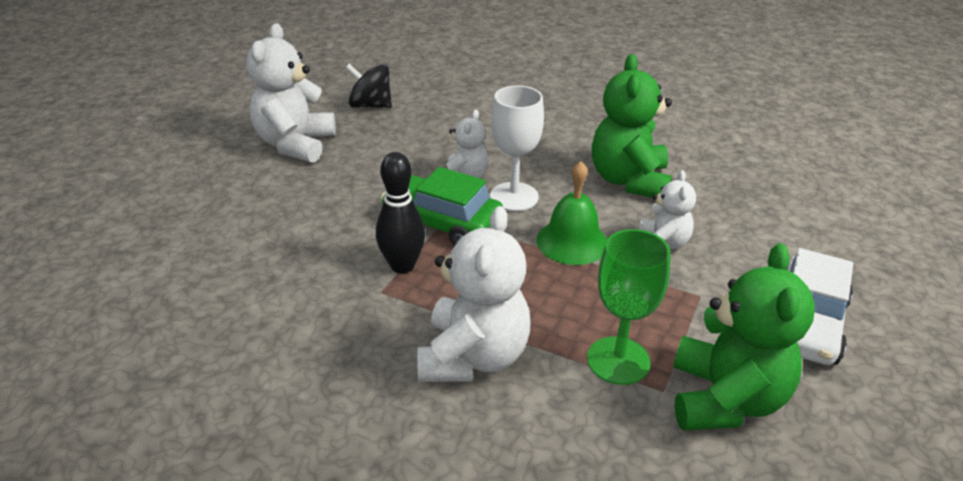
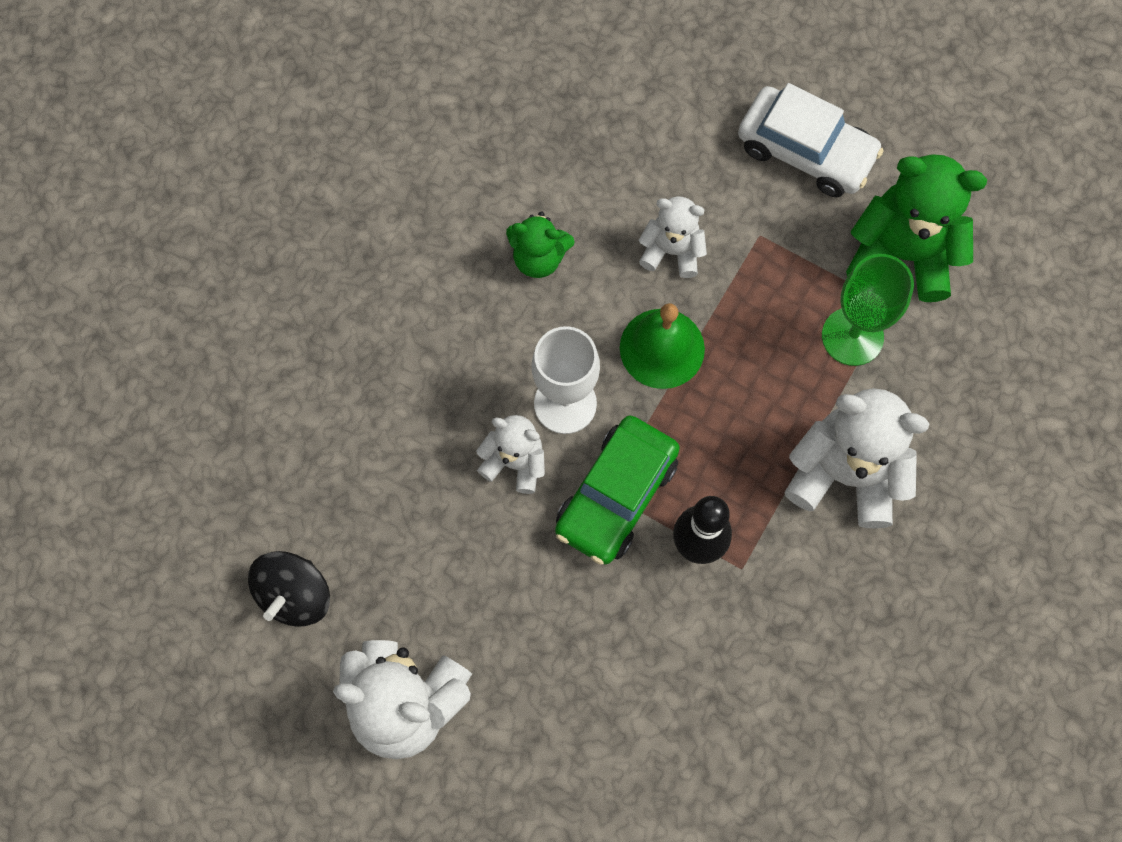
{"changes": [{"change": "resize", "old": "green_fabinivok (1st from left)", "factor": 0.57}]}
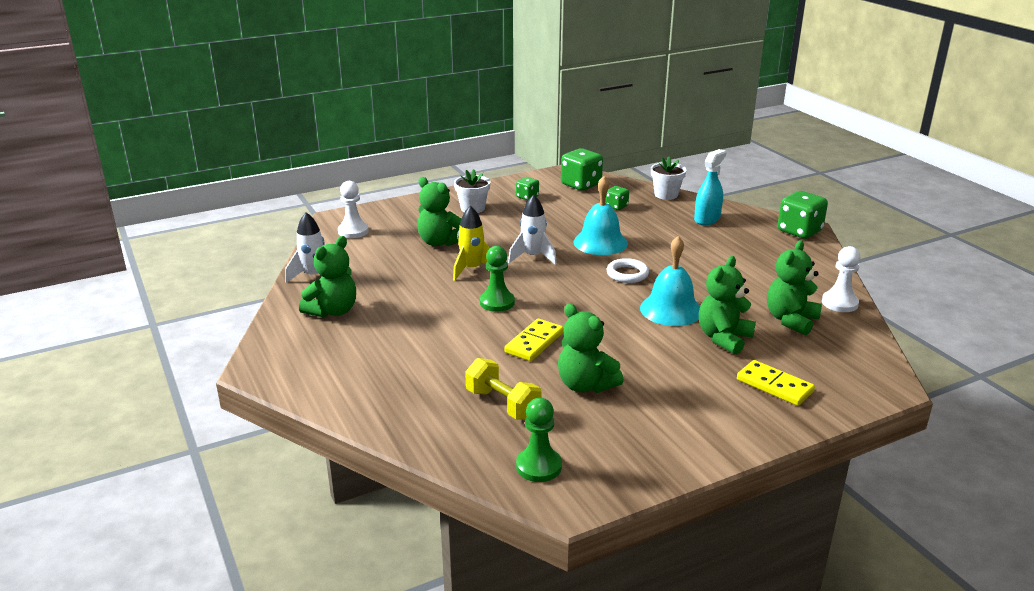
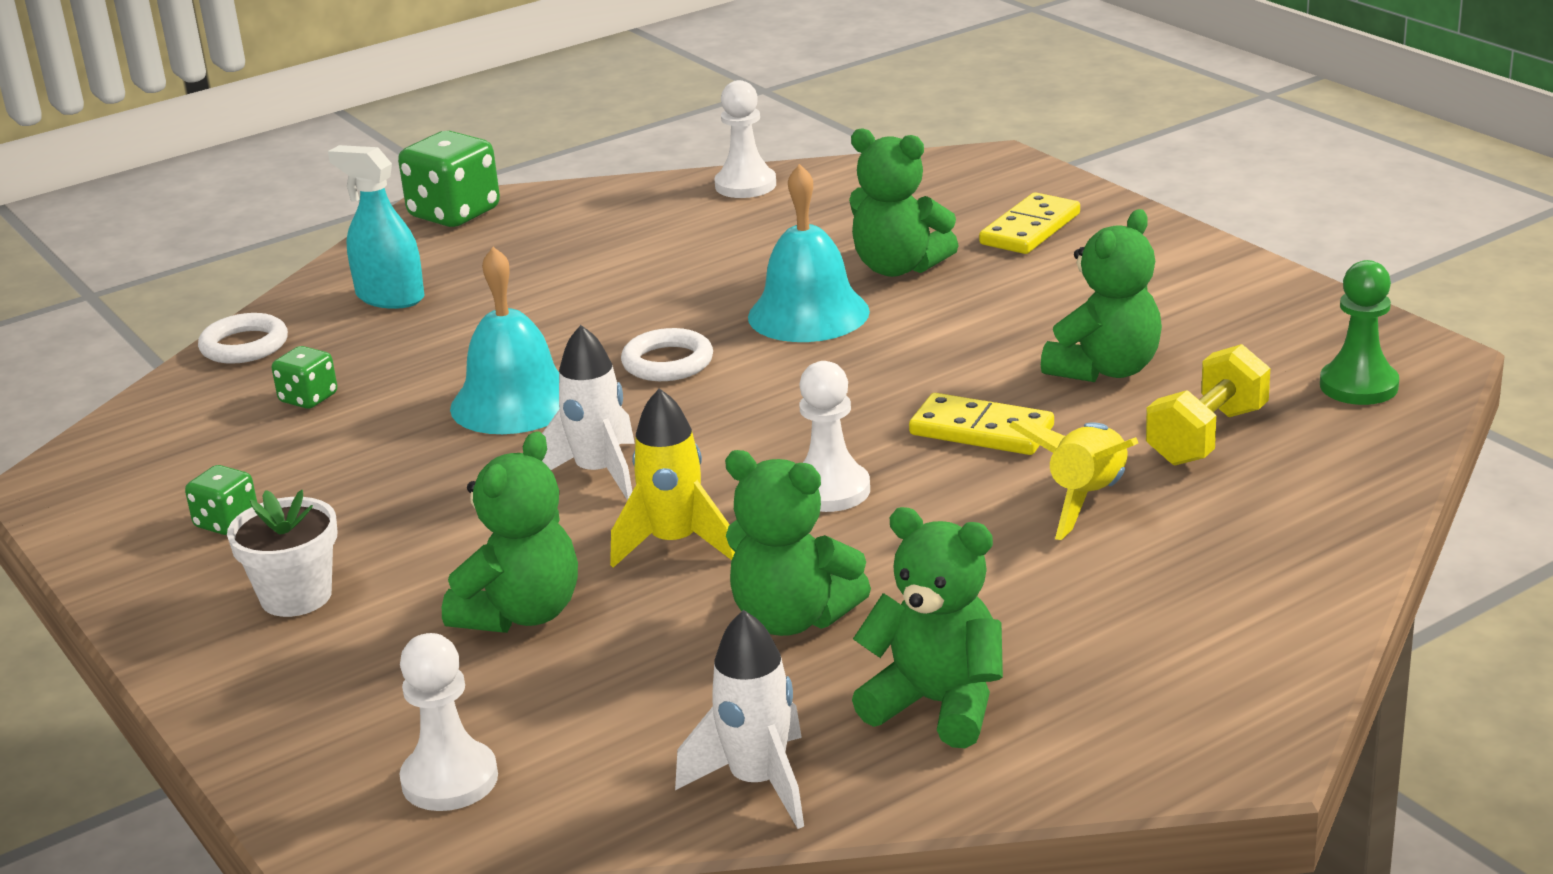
{"changes": [{"change": "recolor", "old": "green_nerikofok (1st from left)", "new": "white_nerikofok (3rd from left)"}, {"change": "delete", "old": "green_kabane (2nd from left)"}, {"change": "replace", "old": "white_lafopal (2nd from left)", "new": "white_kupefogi (1st from left)"}, {"change": "move", "old": "green_fabinivok (5th from left in the first image)", "new": "green_fabinivok (2nd from left)"}, {"change": "insert", "new": "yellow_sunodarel (2nd from left)"}]}
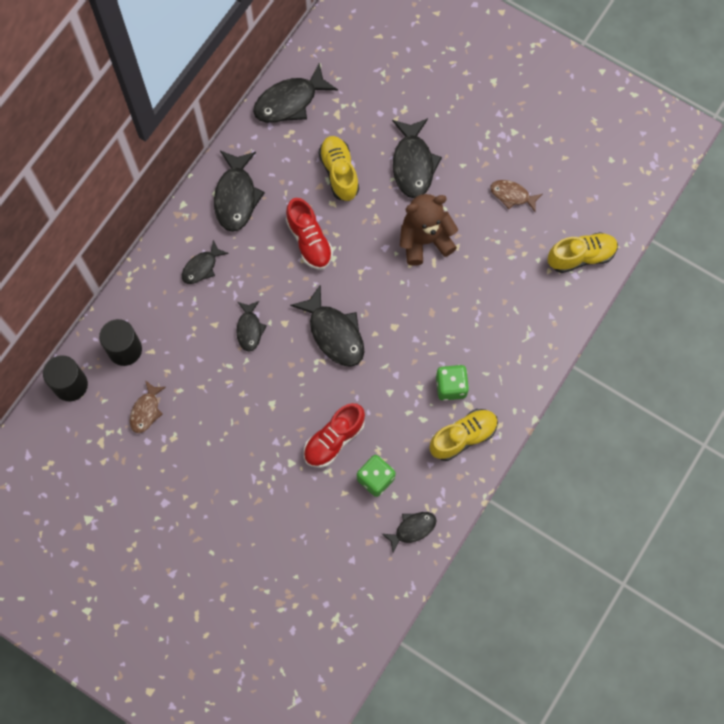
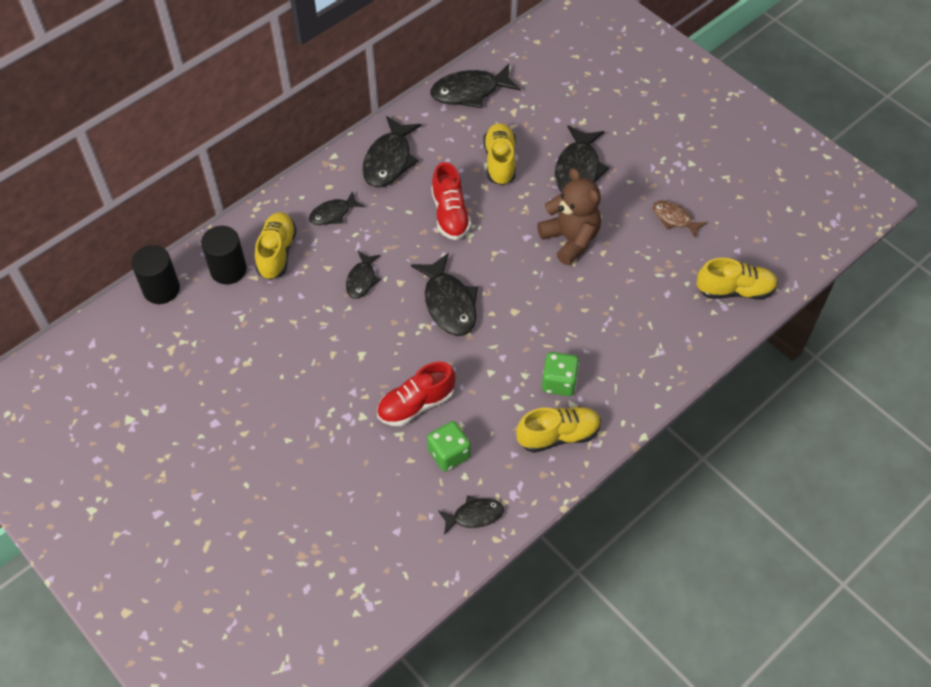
{"changes": [{"change": "delete", "old": "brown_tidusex (1st from left)"}, {"change": "rotate", "old": "brown_fabinivok", "degrees": 60}, {"change": "insert", "new": "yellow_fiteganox (1st from left)"}]}
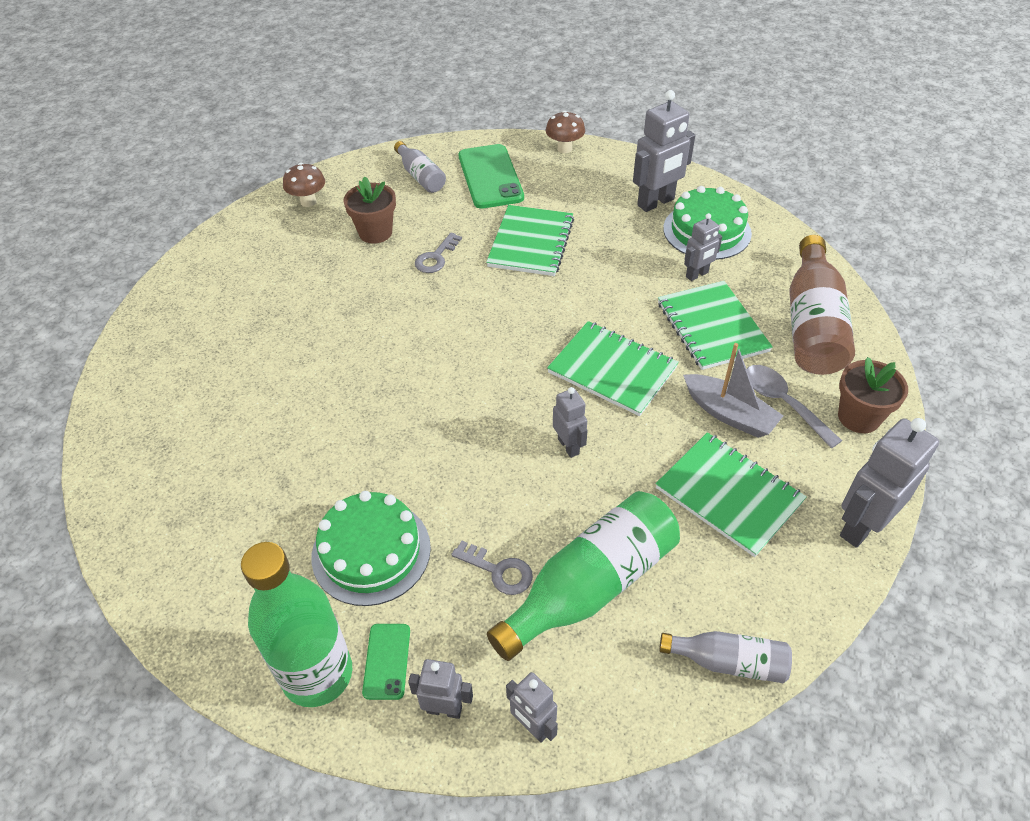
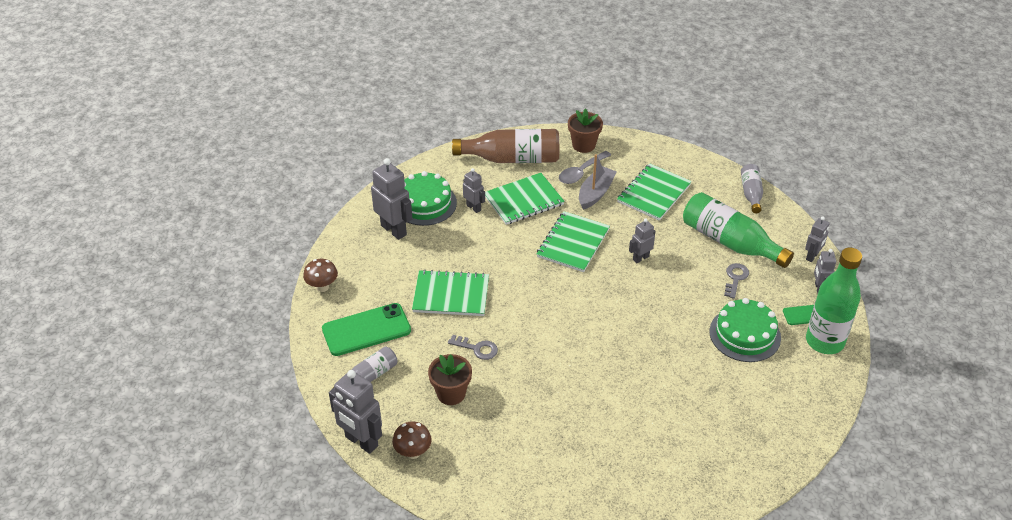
{"changes": [{"change": "move", "old": "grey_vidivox (6th from left in the first image)", "new": "grey_vidivox (1st from left)"}]}
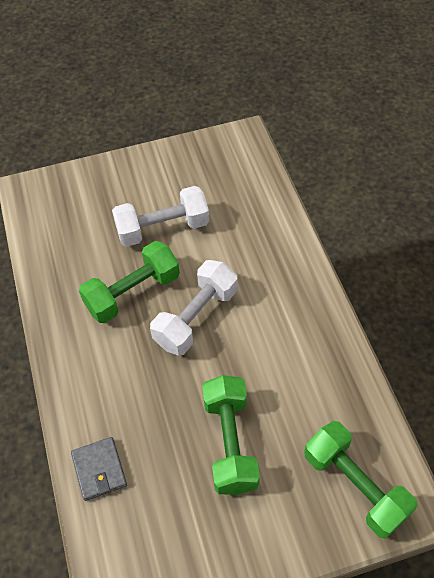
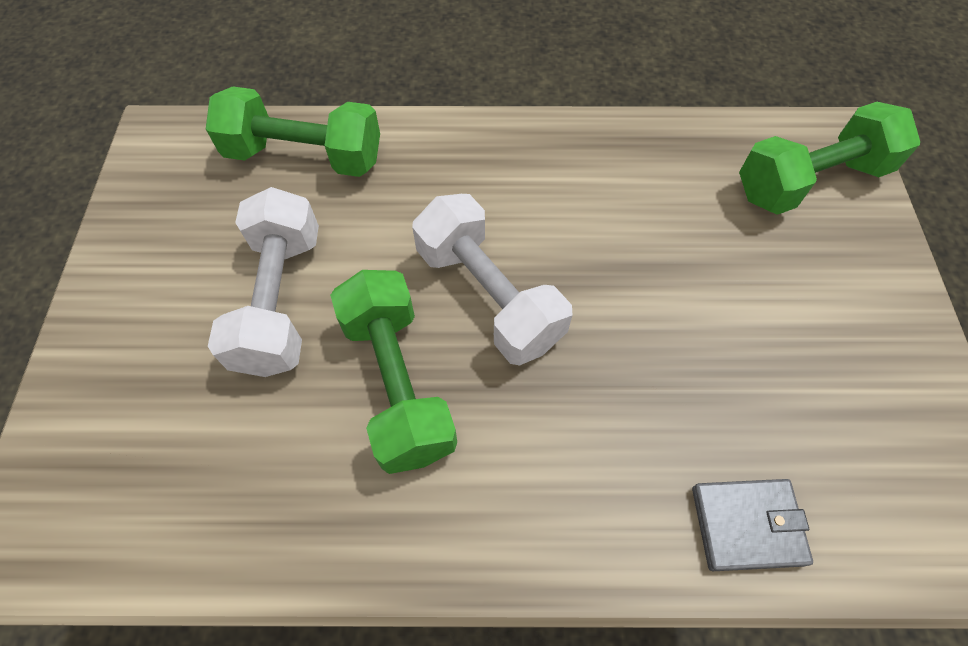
{"changes": [{"change": "move", "old": "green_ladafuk (2nd from left in the first image)", "new": "green_ladafuk (1st from left)"}]}
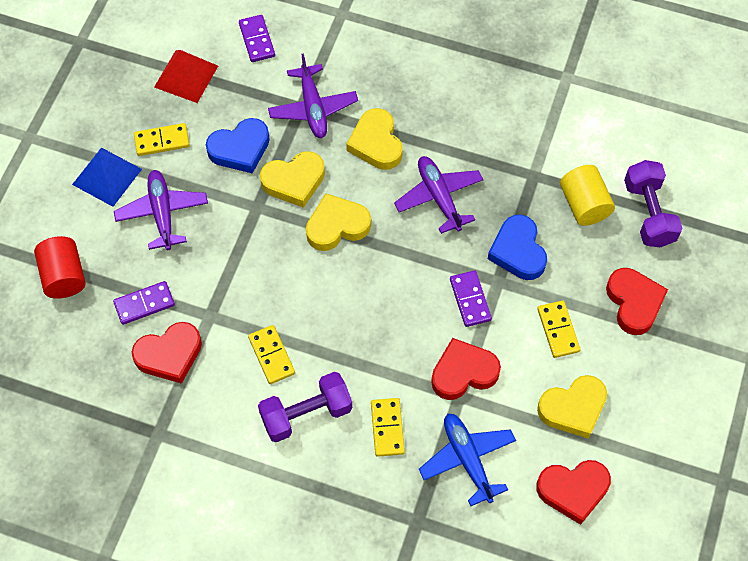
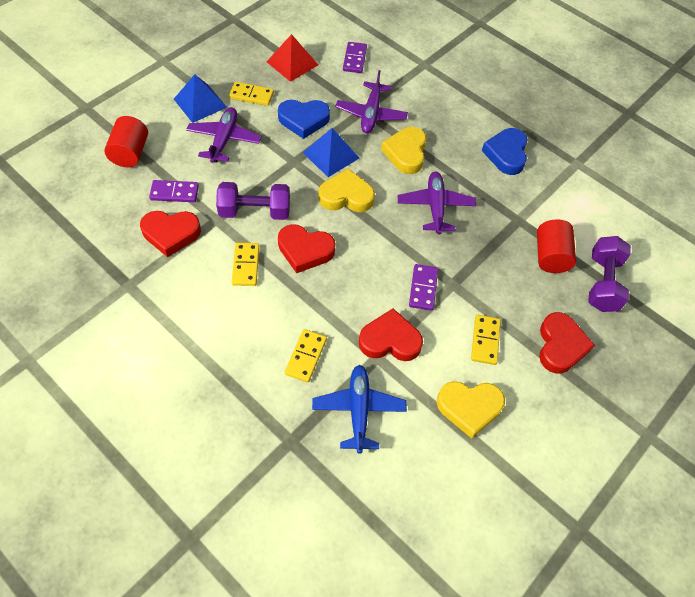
{"changes": [{"change": "move", "old": "purple_ladafuk (1st from left)"}, {"change": "replace", "old": "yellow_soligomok (1st from left)", "new": "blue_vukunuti (2nd from left)"}, {"change": "move", "old": "blue_soligomok (2nd from left)"}, {"change": "move", "old": "red_soligomok (3rd from left in the first image)", "new": "red_soligomok (2nd from left)"}, {"change": "recolor", "old": "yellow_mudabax", "new": "red_mudabax (2nd from left)"}]}
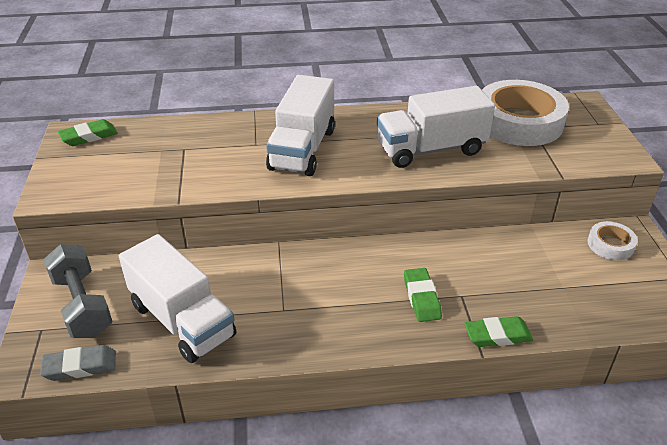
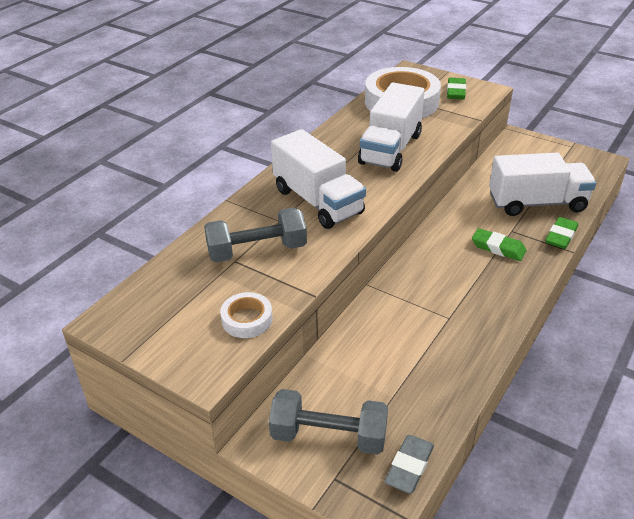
{"changes": [{"change": "move", "old": "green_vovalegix (1st from left)"}, {"change": "move", "old": "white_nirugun (1st from left in the first image)", "new": "white_nirugun (3rd from left)"}, {"change": "move", "old": "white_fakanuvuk (2nd from left in the first image)", "new": "white_fakanuvuk (1st from left)"}, {"change": "insert", "new": "grey_ladafuk (1st from left)"}]}
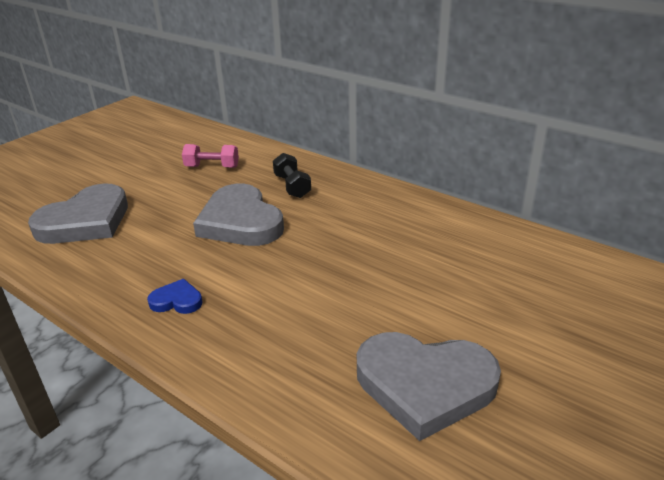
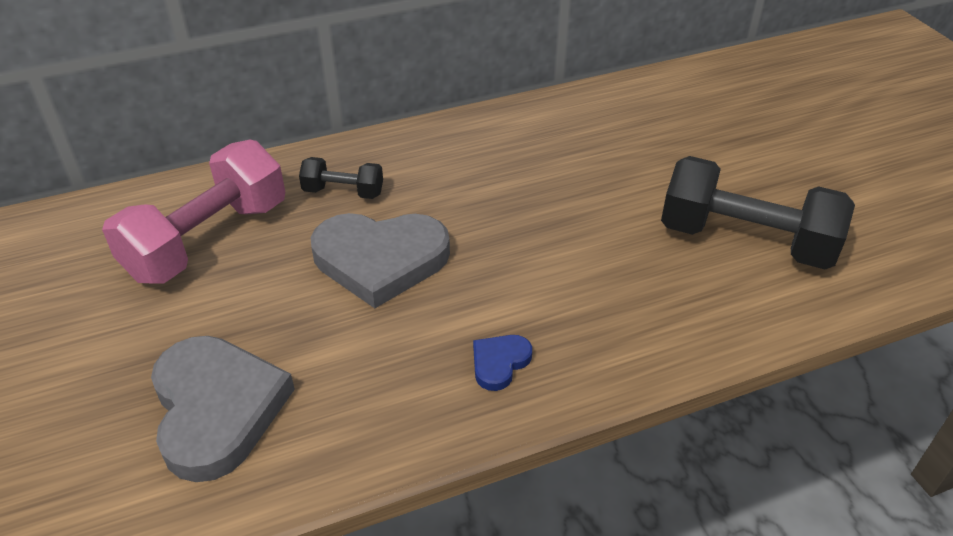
{"changes": [{"change": "resize", "old": "pink_ladafuk", "factor": 2.03}, {"change": "replace", "old": "grey_soligomok (3rd from left)", "new": "black_ladafuk (2nd from left)"}]}
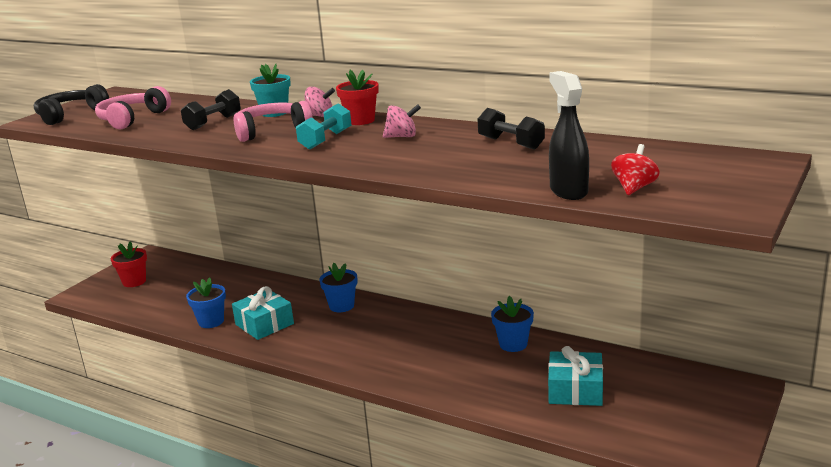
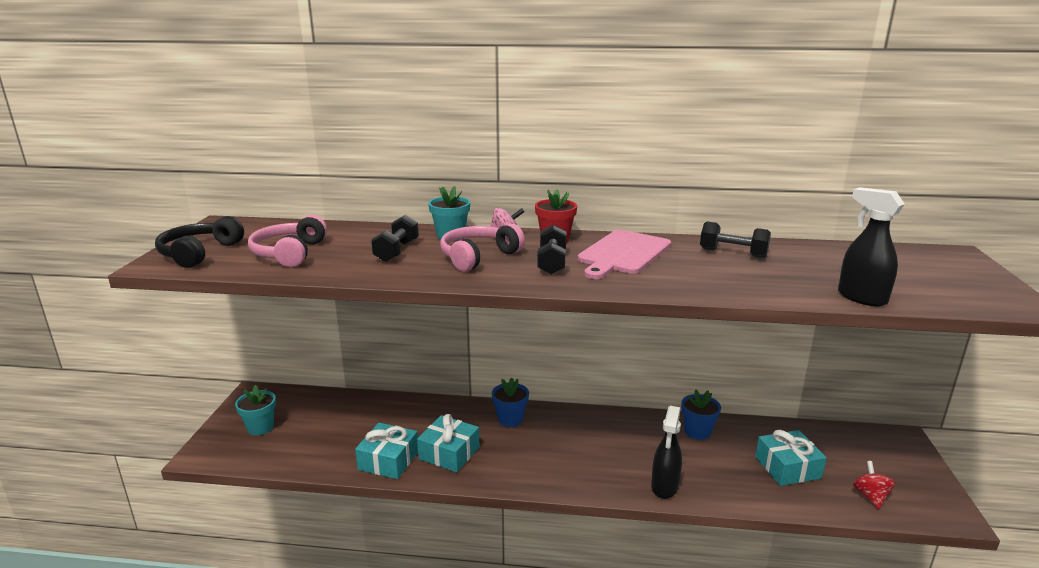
{"changes": [{"change": "recolor", "old": "red_lafopal (1st from left)", "new": "turquoise_lafopal (1st from left)"}, {"change": "replace", "old": "blue_lafopal (1st from left)", "new": "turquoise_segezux (1st from left)"}, {"change": "recolor", "old": "turquoise_ladafuk", "new": "black_ladafuk (2nd from left)"}, {"change": "replace", "old": "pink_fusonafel (2nd from left)", "new": "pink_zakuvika"}, {"change": "move", "old": "red_fusonafel"}, {"change": "insert", "new": "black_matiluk (1st from left)"}]}
